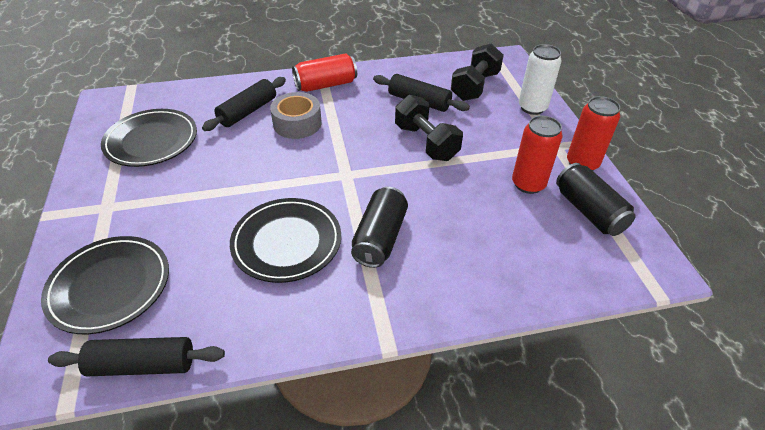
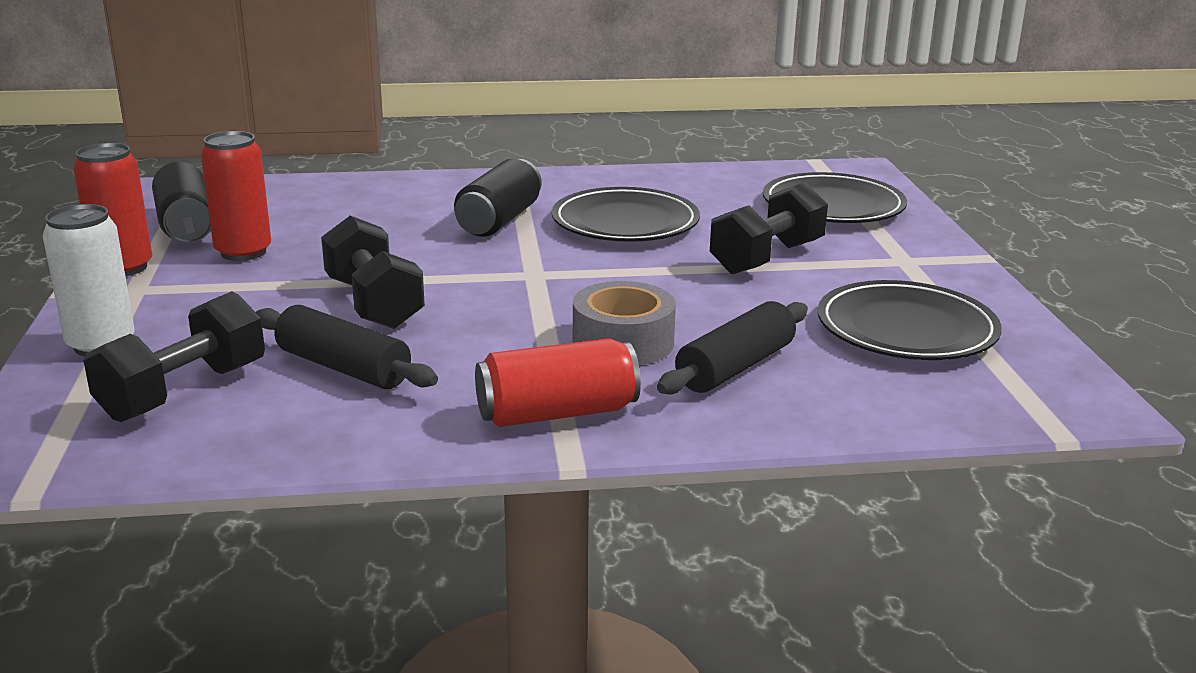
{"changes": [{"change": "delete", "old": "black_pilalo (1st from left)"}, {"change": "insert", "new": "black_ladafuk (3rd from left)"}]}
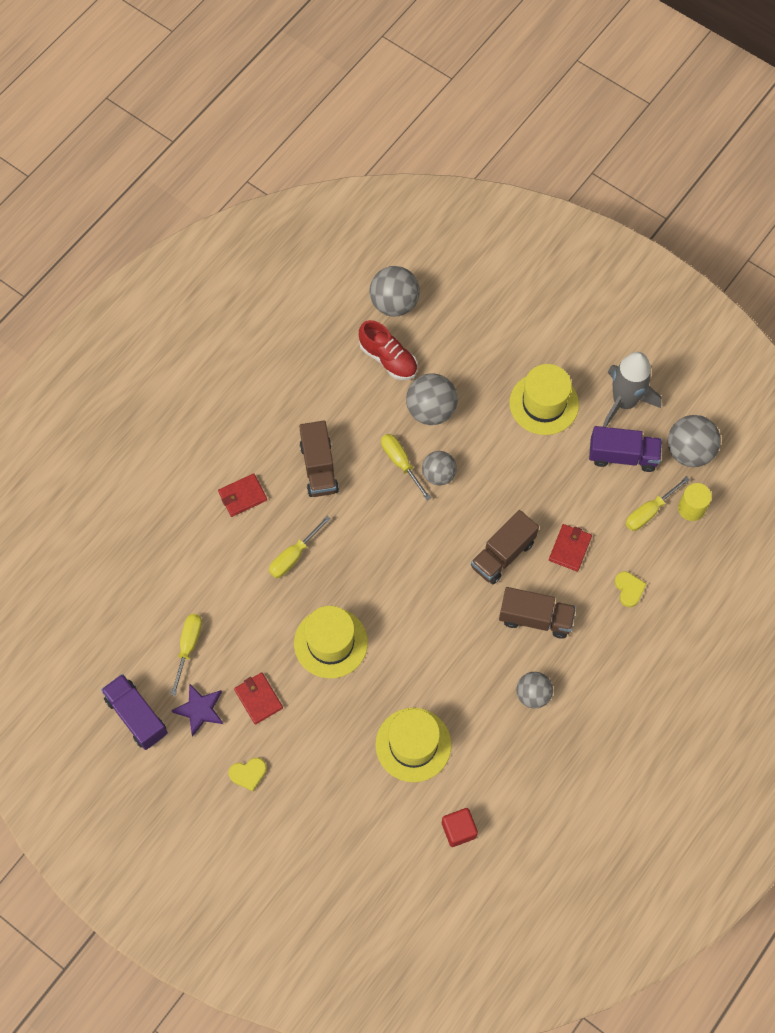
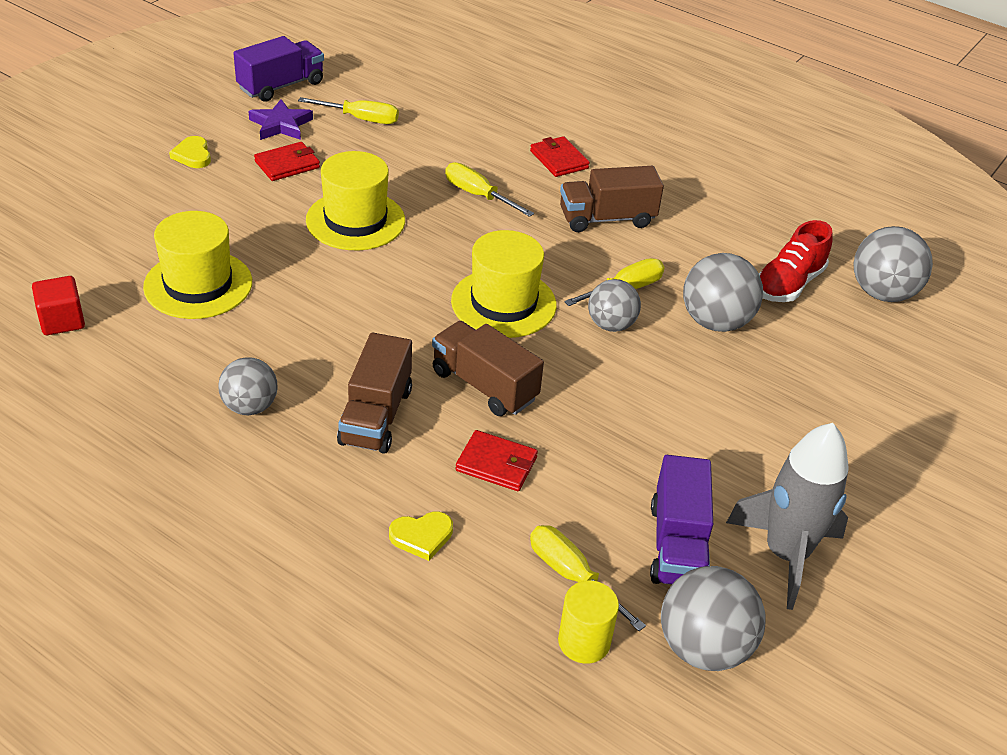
{"changes": [{"change": "move", "old": "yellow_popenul (3rd from left)"}]}
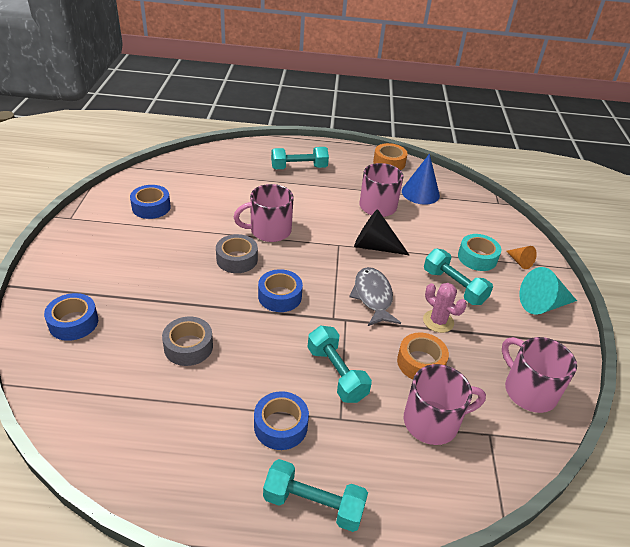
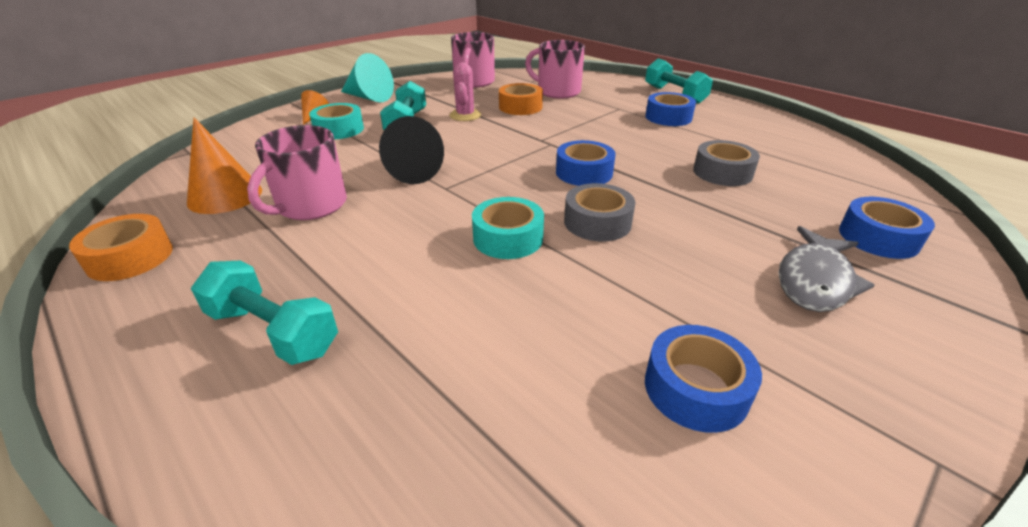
{"changes": [{"change": "replace", "old": "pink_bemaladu (1st from left)", "new": "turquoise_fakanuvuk (2nd from left)"}, {"change": "delete", "old": "turquoise_ladafuk (3rd from left)"}, {"change": "move", "old": "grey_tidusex"}, {"change": "recolor", "old": "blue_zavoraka", "new": "orange_zavoraka (1st from left)"}]}
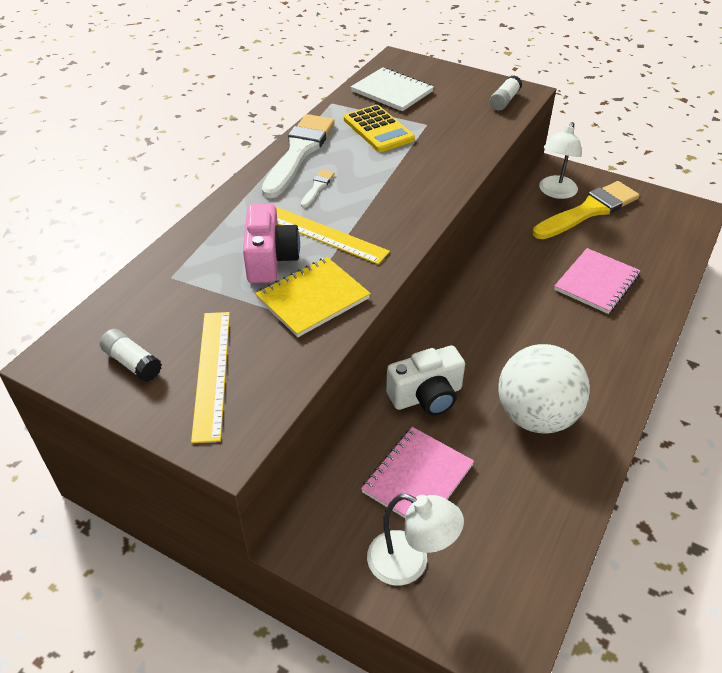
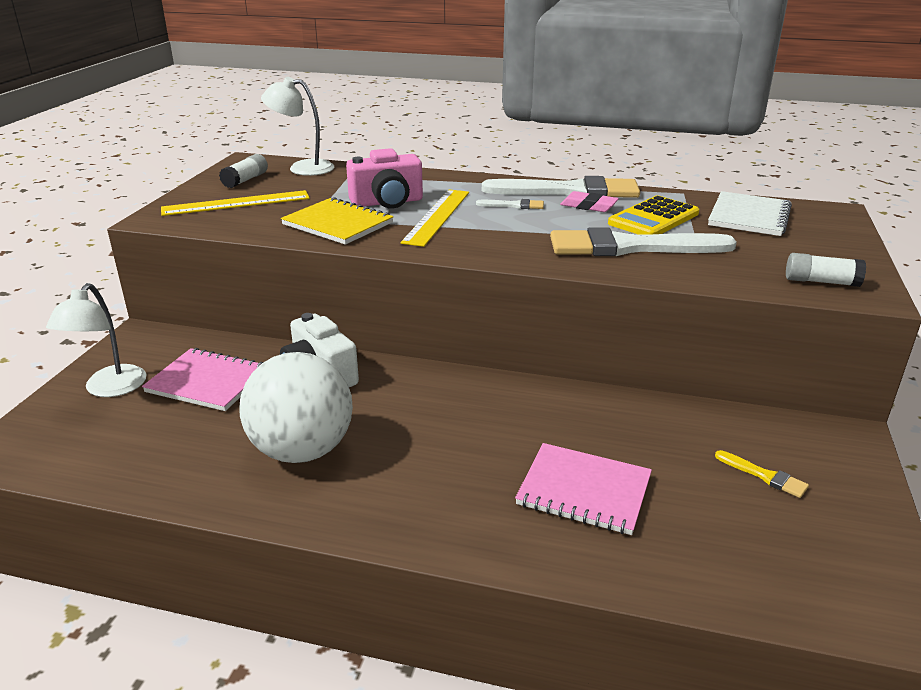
{"changes": [{"change": "resize", "old": "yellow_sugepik", "factor": 0.42}, {"change": "move", "old": "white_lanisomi (2nd from left)"}, {"change": "insert", "new": "white_sugepik (3rd from left)"}, {"change": "insert", "new": "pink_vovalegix"}]}
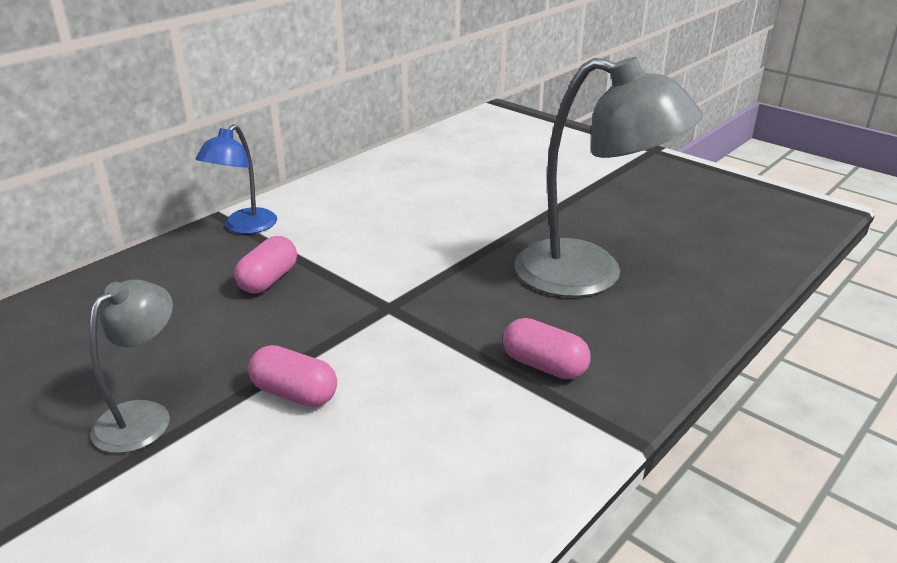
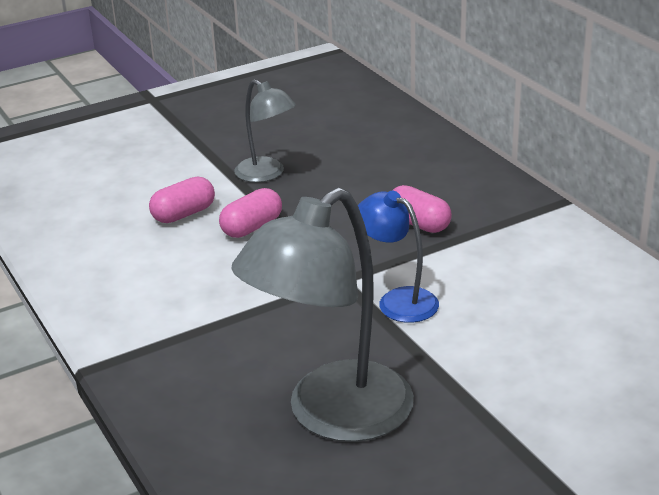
{"changes": [{"change": "move", "old": "blue_lanisomi"}, {"change": "move", "old": "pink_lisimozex (3rd from left in the first image)", "new": "pink_lisimozex (1st from left)"}]}
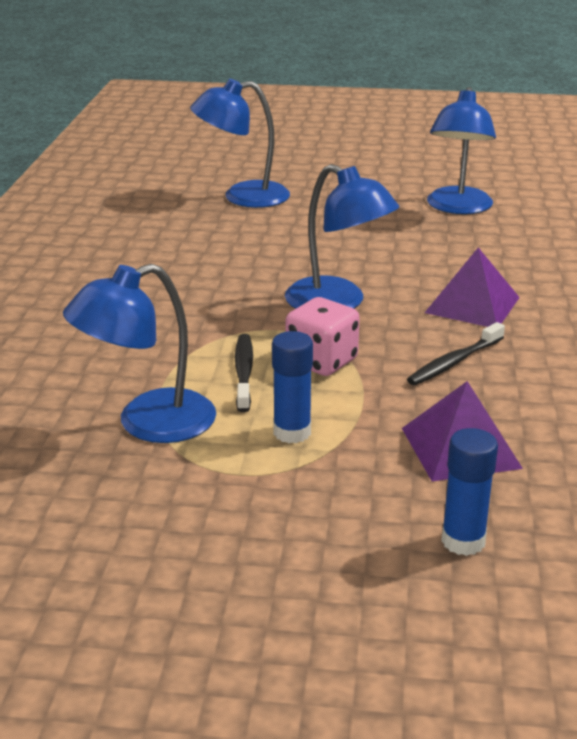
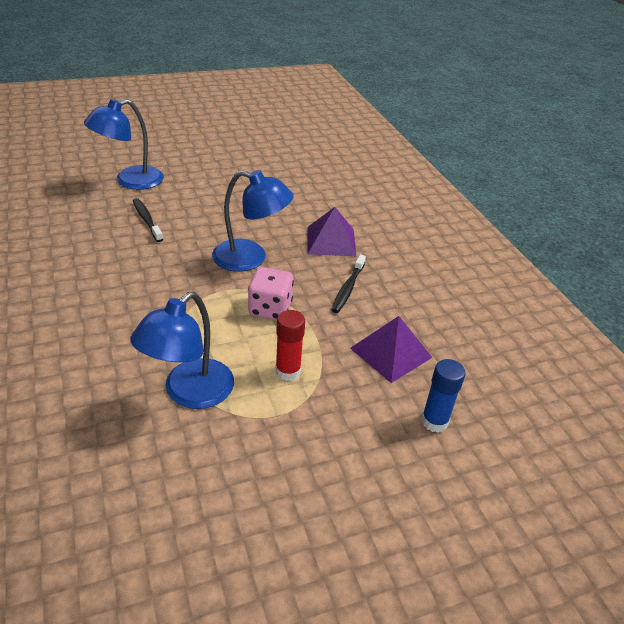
{"changes": [{"change": "move", "old": "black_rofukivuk (1st from left)"}, {"change": "recolor", "old": "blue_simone (1st from left)", "new": "red_simone"}, {"change": "delete", "old": "blue_lanisomi (4th from left)"}]}
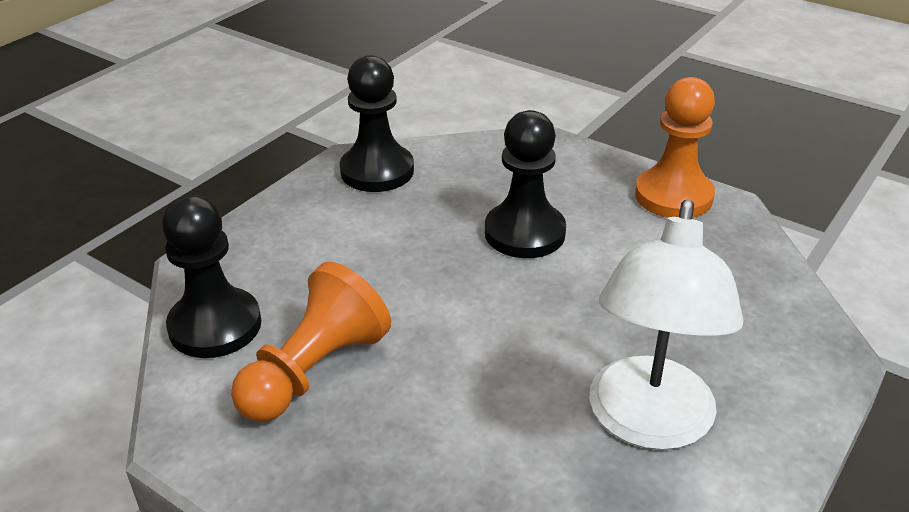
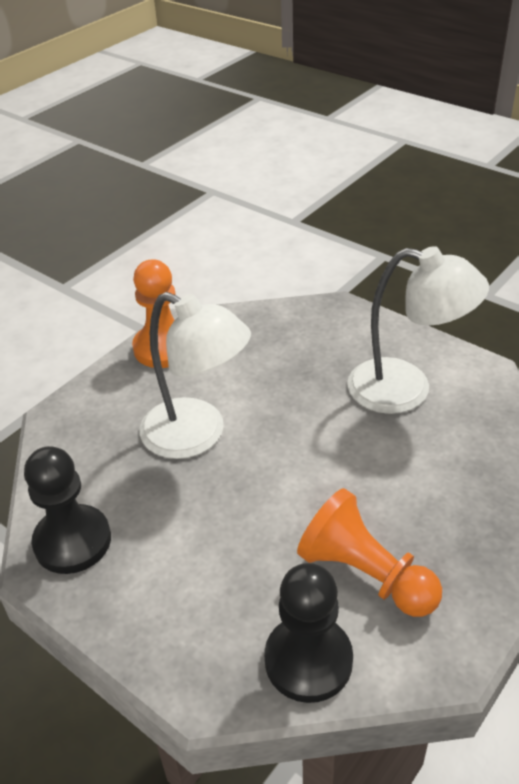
{"changes": [{"change": "replace", "old": "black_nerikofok (3rd from left)", "new": "white_lanisomi (1st from left)"}]}
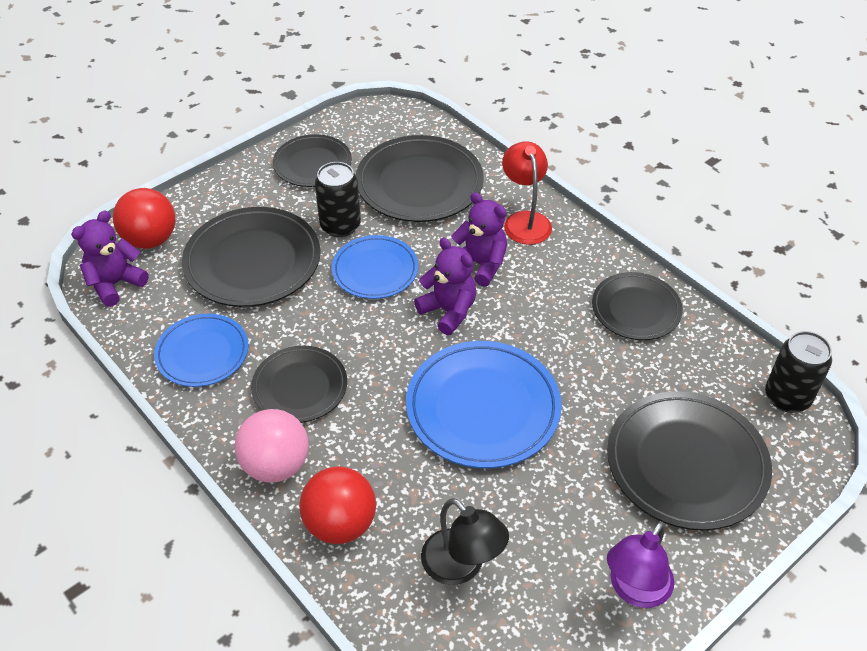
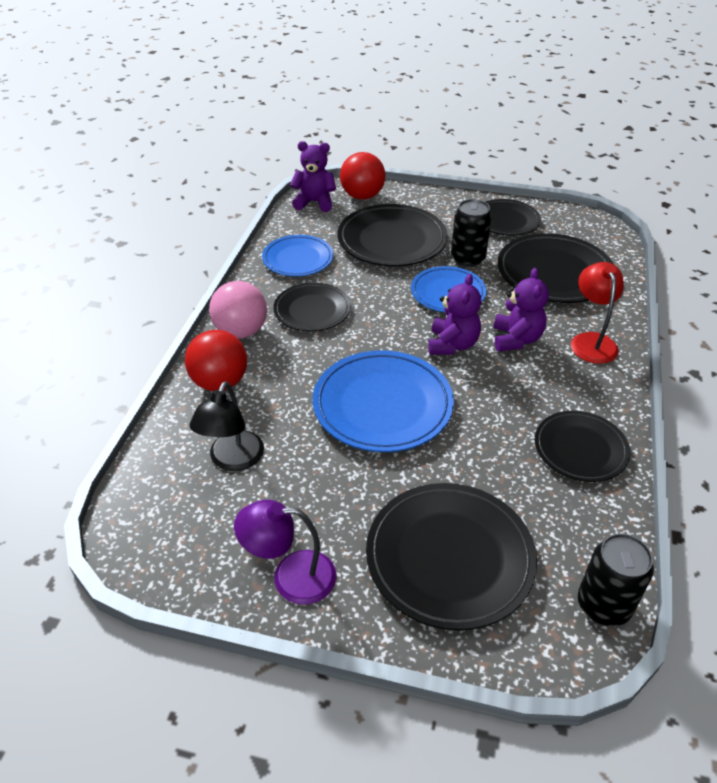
{"changes": [{"change": "rotate", "old": "red_lanisomi", "degrees": -45}]}
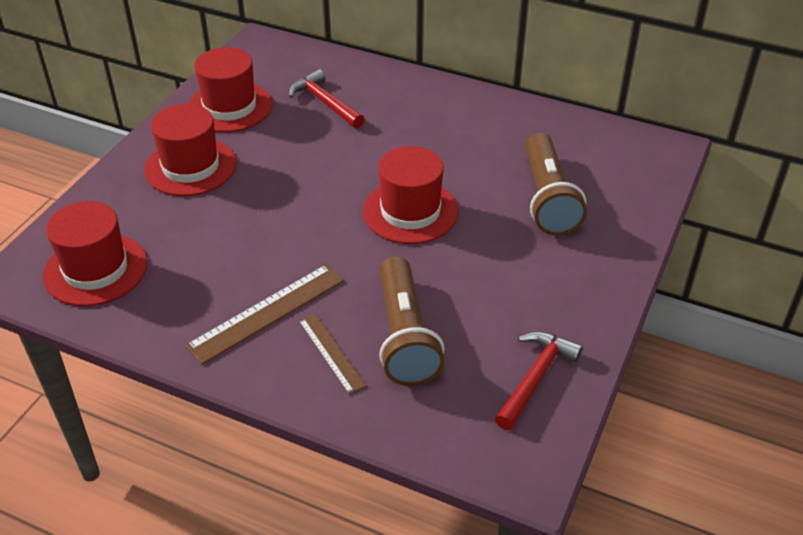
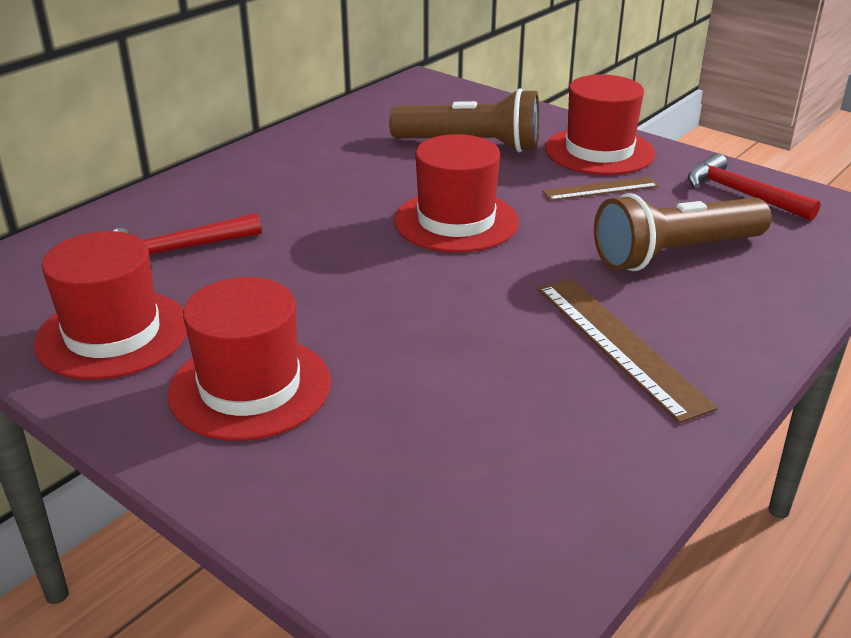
{"changes": [{"change": "move", "old": "red_popenul (1st from left in the first image)", "new": "red_popenul (4th from left)"}, {"change": "move", "old": "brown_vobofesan (2nd from left in the first image)", "new": "brown_vobofesan (1st from left)"}, {"change": "rotate", "old": "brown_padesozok (1st from left in the first image)", "degrees": 150}]}
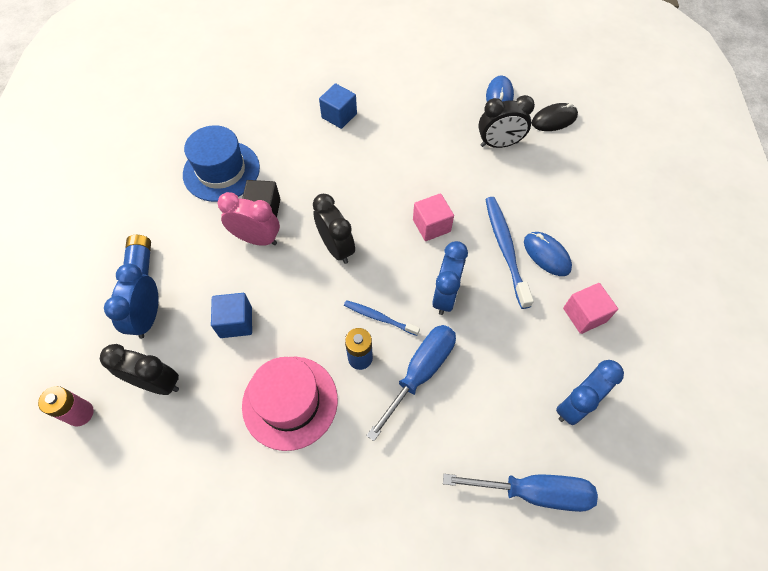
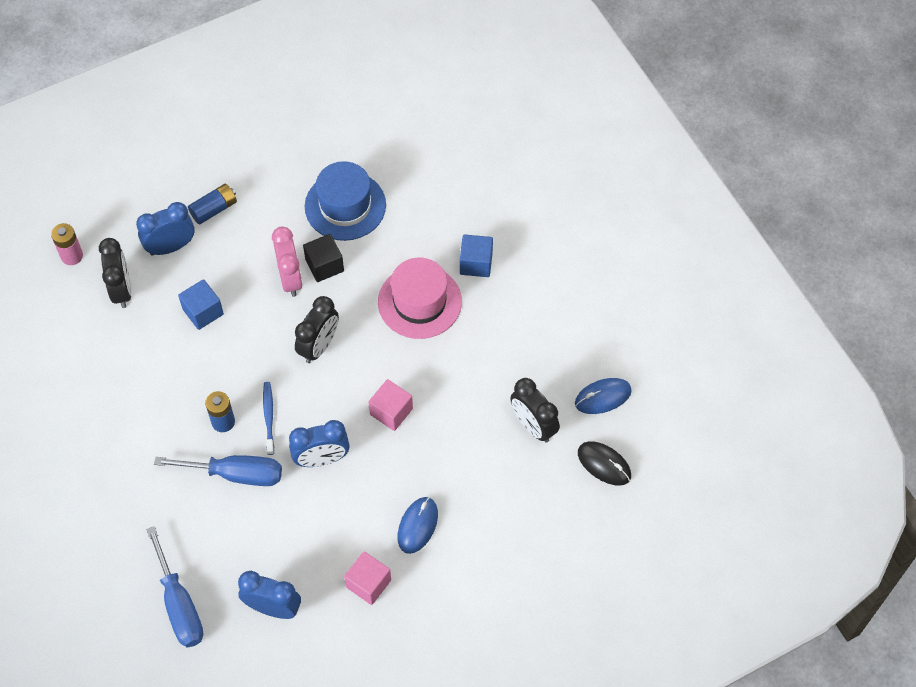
{"changes": [{"change": "move", "old": "pink_popenul"}, {"change": "delete", "old": "blue_rofukivuk (2nd from left)"}]}
